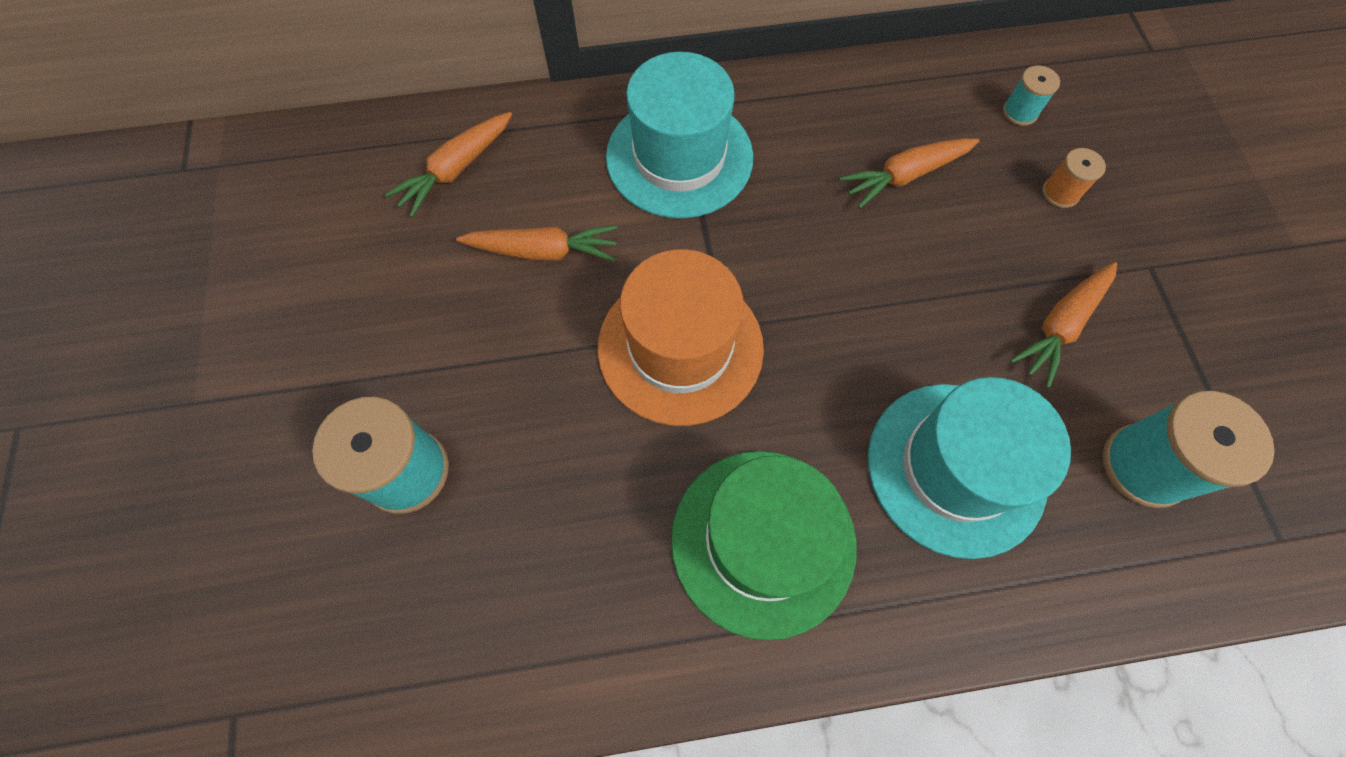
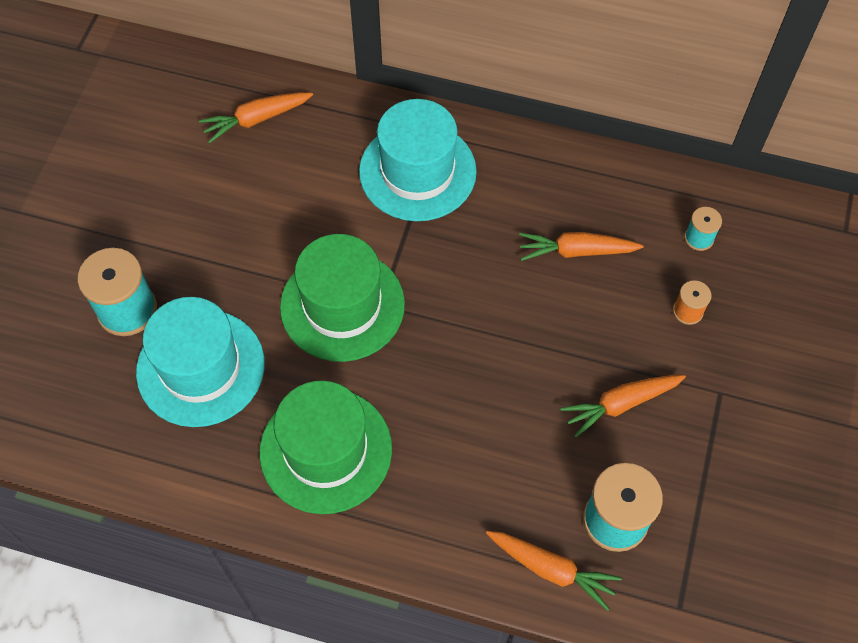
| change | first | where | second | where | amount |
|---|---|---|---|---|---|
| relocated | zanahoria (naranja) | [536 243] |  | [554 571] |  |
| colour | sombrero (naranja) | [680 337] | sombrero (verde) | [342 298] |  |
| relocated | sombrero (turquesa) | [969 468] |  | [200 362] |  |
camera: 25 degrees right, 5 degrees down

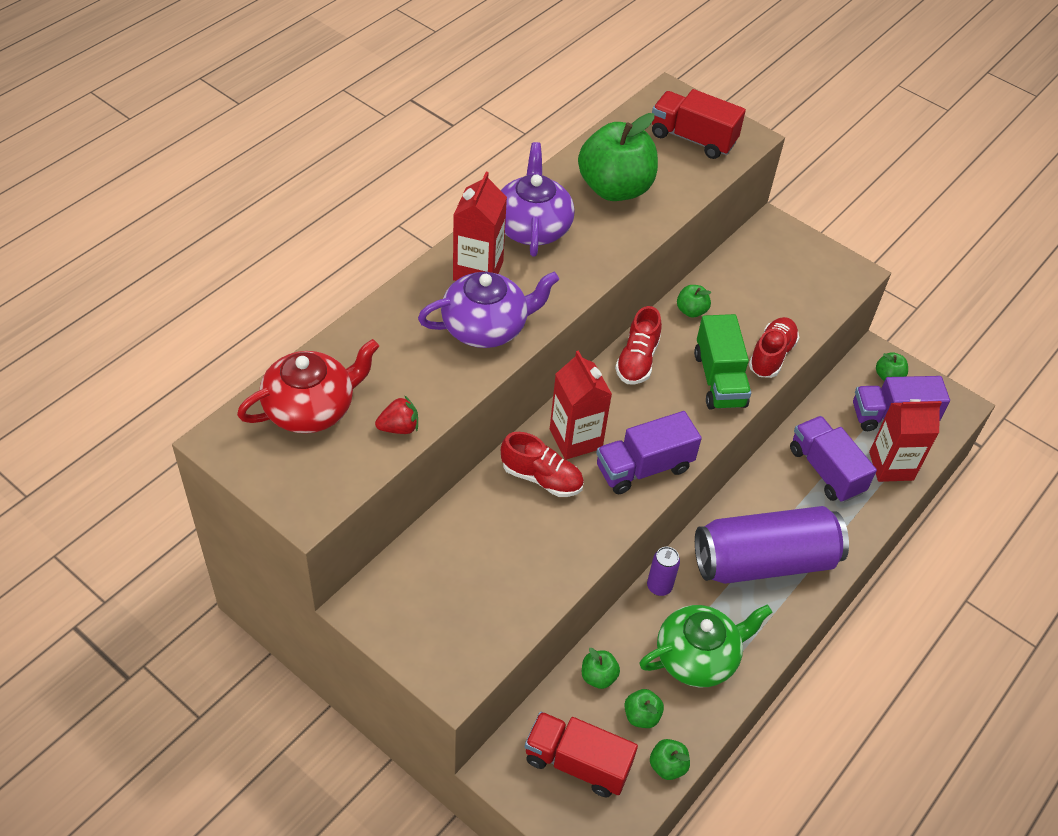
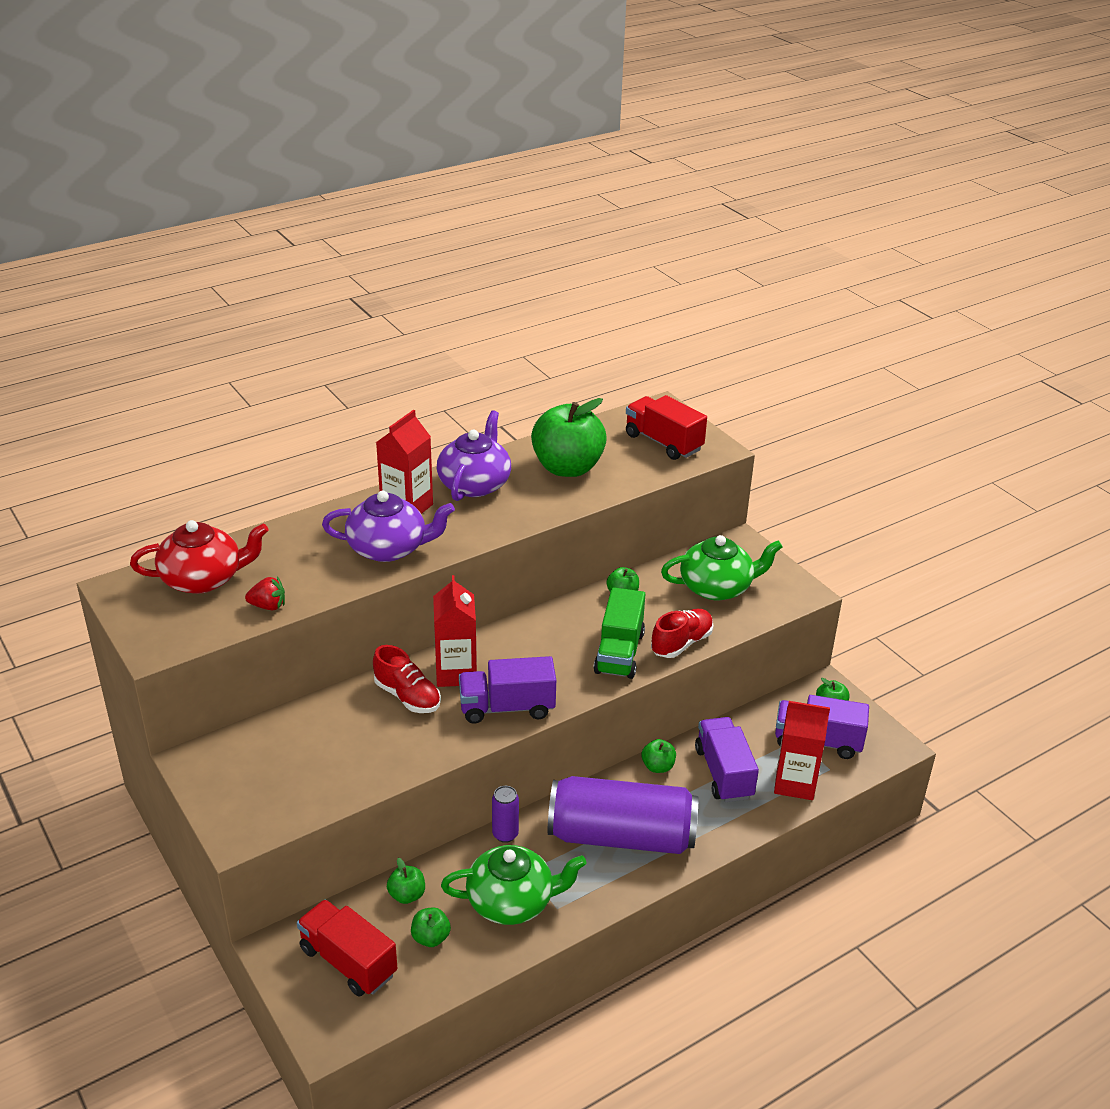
| change | first | where | second | where | amount |
|---|---|---|---|---|---|
| missing | zapato (rojo) | [638 345] |  |  |  |
| relocated | manzana (verde) | [670 759] |  | [659 756] |  |
| appeared |  |  | tetera (verde) | [722 568] |  |
camera: 20 degrees right, 15 degrees down

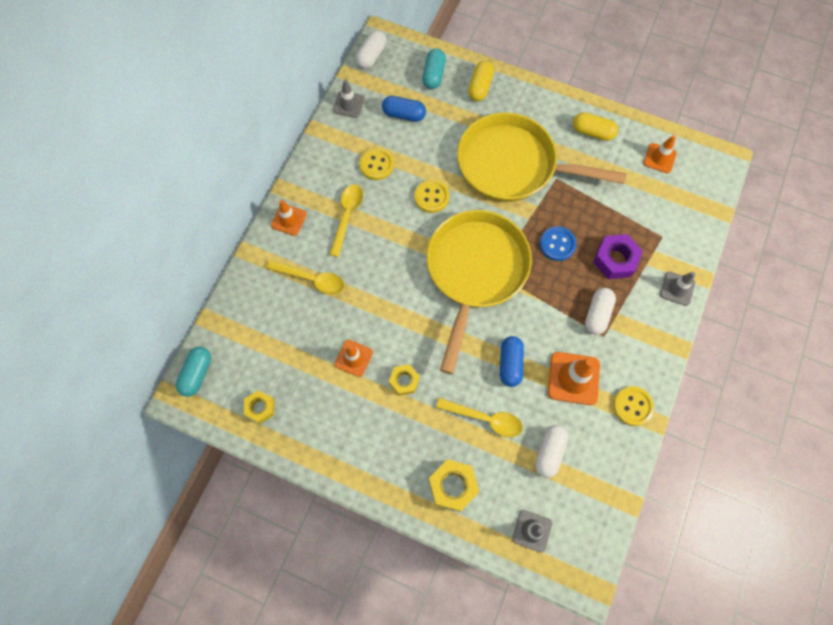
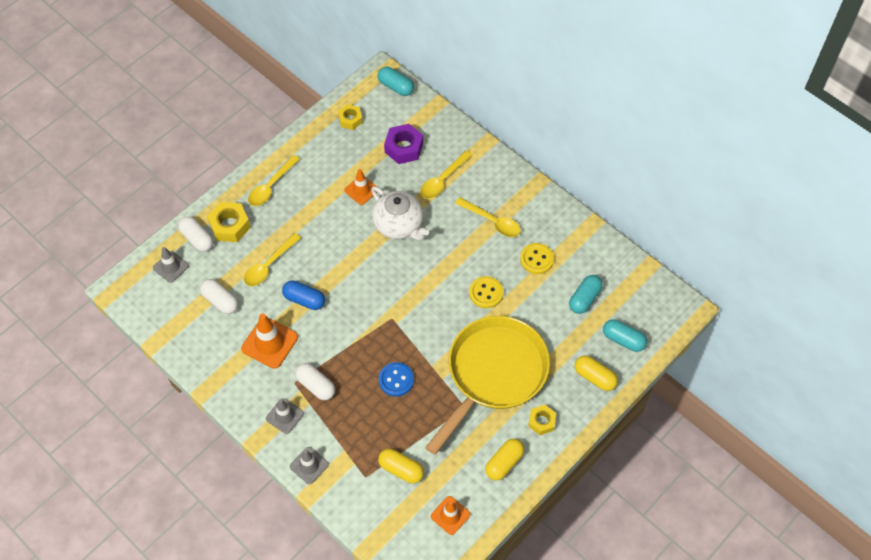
| change | first | where | second | where | amount |
|---|---|---|---|---|---|
| relocated | cápsula (blanco) | [371 50] |  | [195 234] |  |
| relocated | cono de tráfico (gris) | [349 98] |  | [285 416] |  |
| colour | cápsula (azul) | [404 109] | cápsula (turquesa) | [586 294] |  |
| missing | cono de tráfico (naranja) | [289 218] |  |  |  |
| missing | sartén (amarillo) | [479 292] |  |  |  |
| relocated | tuerca (morado) | [618 256] |  | [403 144] |  |
| relocated | tuerca (amarillo) | [404 380] |  | [542 420] |  |
| missing | botón (amarillo) | [633 406] |  |  |  |
| appeared |  |  | cuchara (amarillo) | [274 180] |  |
| appeared |  |  | tetera (blanco) | [400 213] |  |
| appeared |  |  | cápsula (amarillo) | [401 466] |  |
camera: 110 degrees right, 10 degrees down

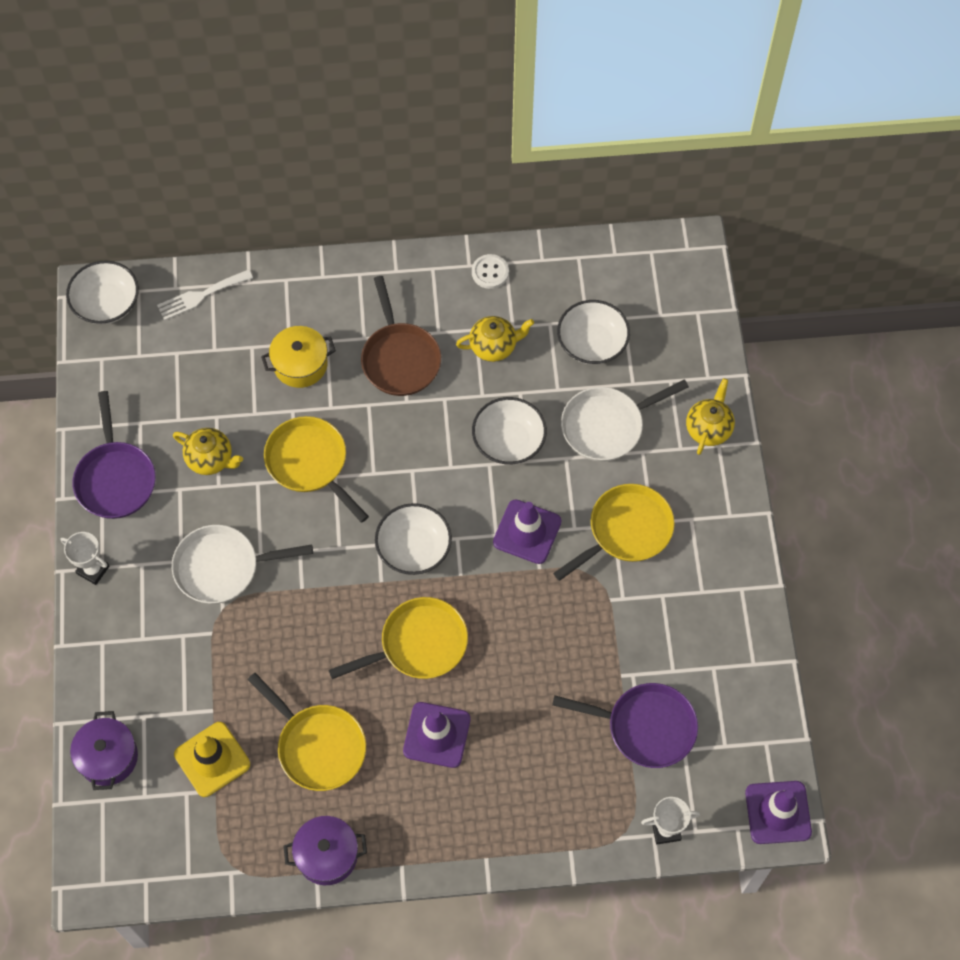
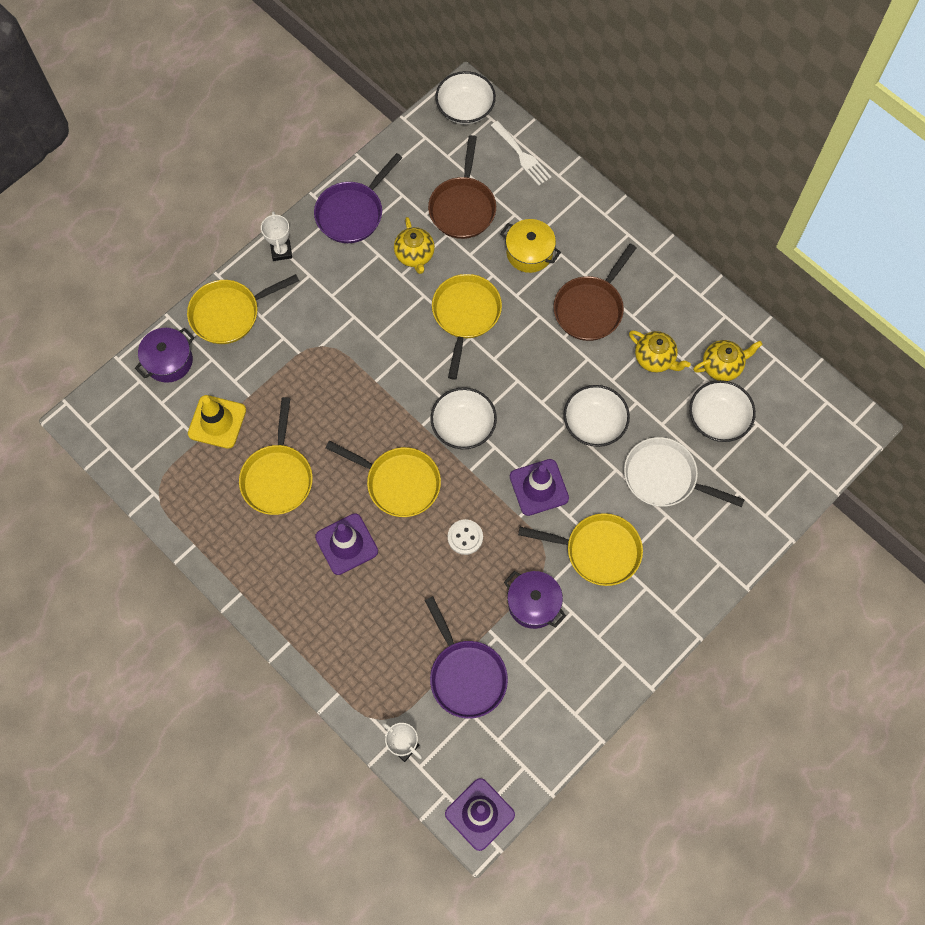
| change | first | where | second | where | amount |
|---|---|---|---|---|---|
| relocated | botón (blanco) | [490 271] |  | [465 537] |  |
| spun | tenedor (blanco) | [205 295] |  | [521 153] | 150 degrees counterclockwise |
| relocated | tetera (amarillo) | [710 416] |  | [727 360] |  |
| missing | sartén (blanco) | [242 564] |  |  |  |
| relocated | olla (morado) | [325 850] |  | [535 600] |  |
| appeared |  |  | sartén (marrón) | [462 187] |  |
| appeared |  |  | sartén (amarillo) | [243 309] |  |
camera: 50 degrees right, 5 degrees up

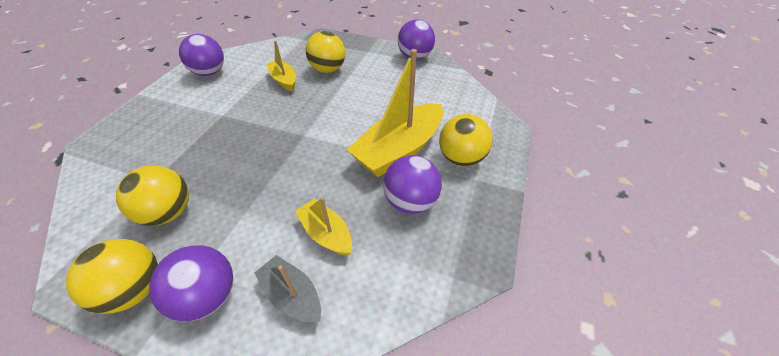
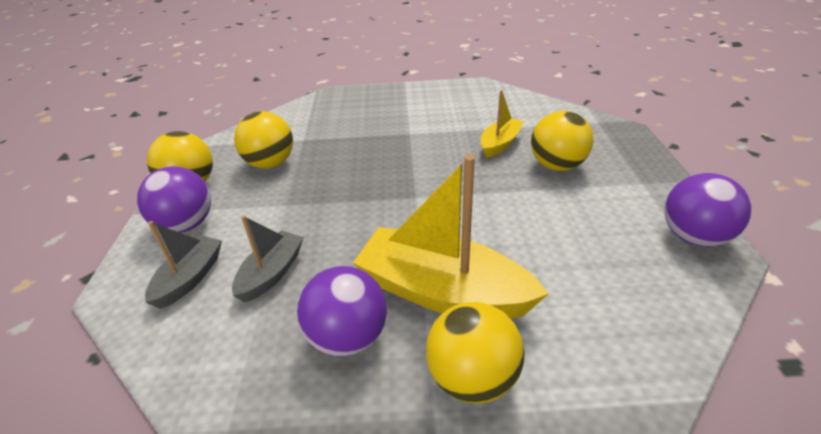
| change | first | where | second | where | amount |
|---|---|---|---|---|---|
| missing | pelota (morado) | [201 55] |  |  |  |
| colour | barco (amarillo) | [323 226] | barco (gris) | [268 259] |  |
camera: 70 degrees right, 10 degrees down

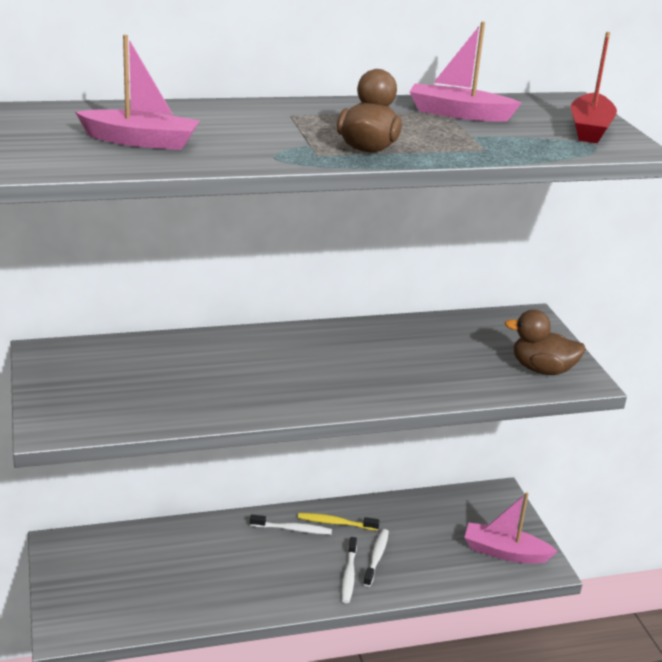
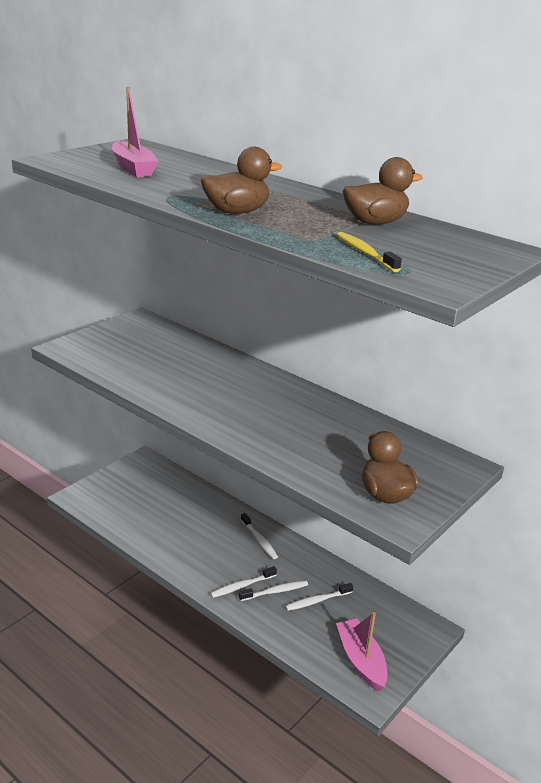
| change | first | where | second | where | amount |
|---|---|---|---|---|---|
| exchanged | barco (rosa) | [465 72] | pato (marrón) | [383 191] |  |
| missing | barco (rojo) | [594 87] |  |  |  |
| relocated | cepillo de dientes (amarillo) | [339 522] |  | [369 252] |  |
| appeared |  |  | cepillo de dientes (blanco) | [319 597] |  |
camera: 55 degrees right, 0 degrees up

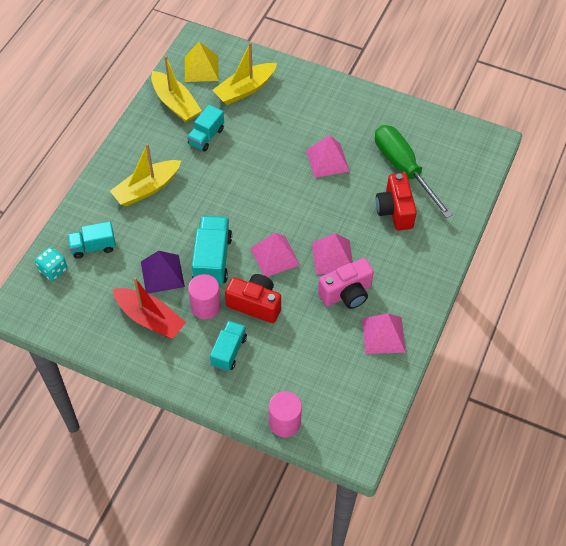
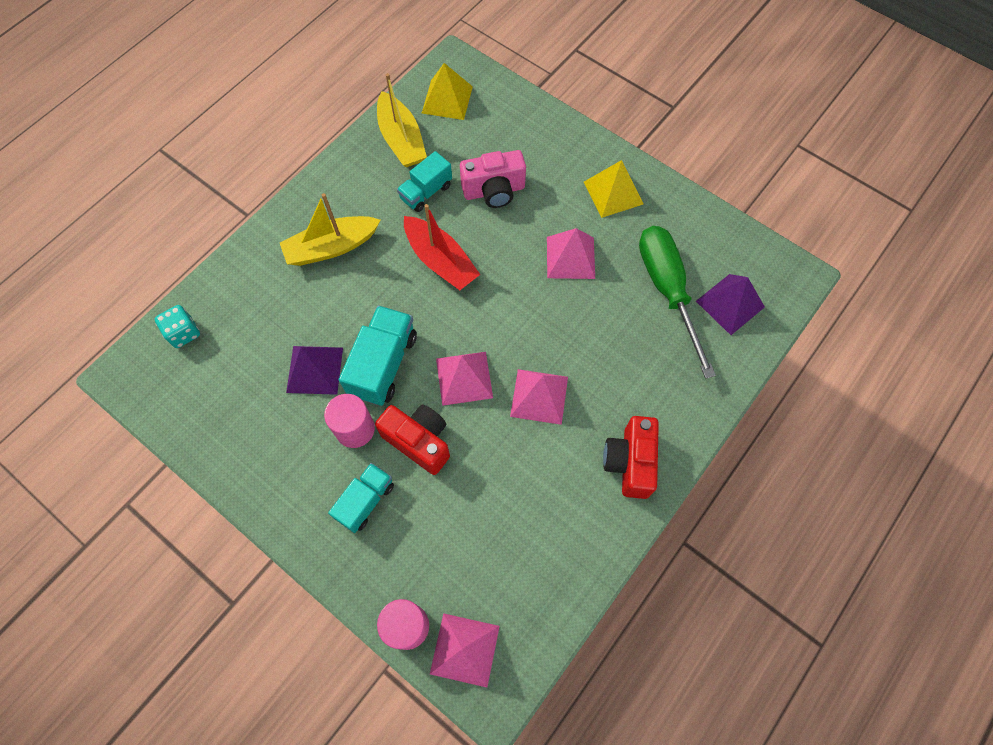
| change | first | where | second | where | amount |
|---|---|---|---|---|---|
| missing | barco (amarillo) | [245 73] |  |  |  |
| relocated | cámara (rojo) | [396 202] |  | [631 457] |  |
| missing | camión (turquesa) | [91 240] |  |  |  |
| relocated | cámara (rosa) | [346 283] |  | [493 179] |  |
| relocated | barco (rojo) | [149 308] |  | [442 247] |  |
| relocated | pirámide (rosa) | [384 333] |  | [465 650] |  |
| appeared |  |  | pirámide (amarillo) | [613 189] |  |
| appeared |  |  | pirámide (morado) | [730 304] |  |
camera: 15 degrees right, 10 degrees up

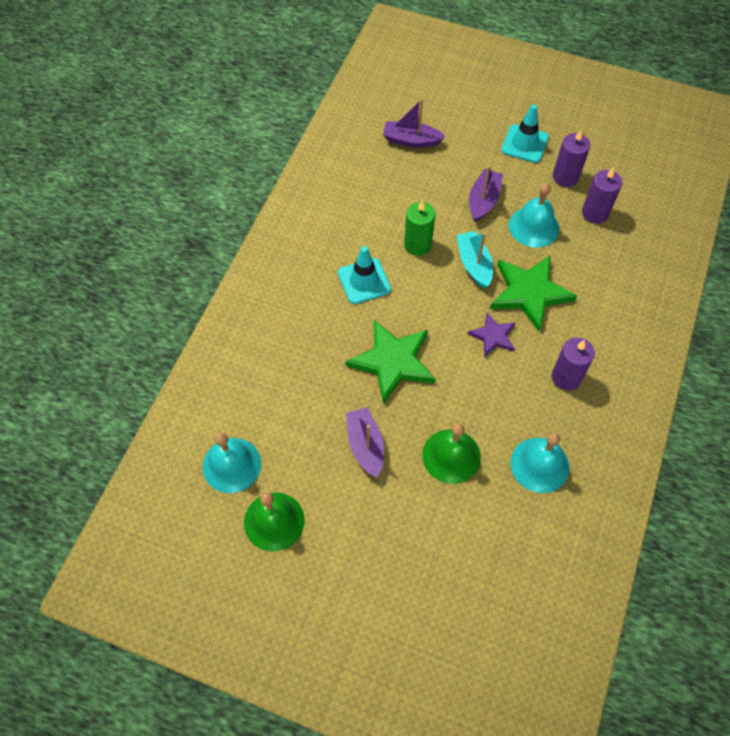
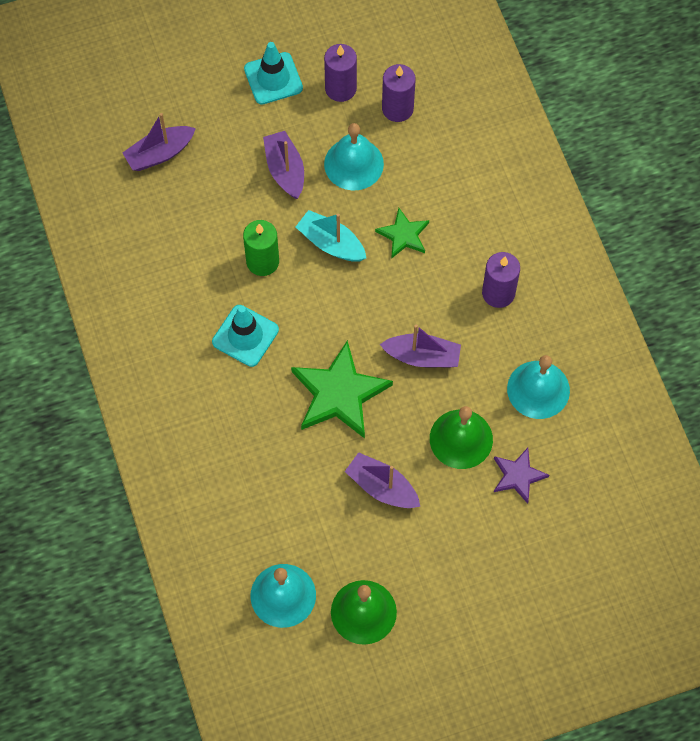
| change | first | where | second | where | amount |
|---|---|---|---|---|---|
| size | estrella (verde) | [533 294] |  | [402 233] | x0.55 |
| relocated | estrella (morado) | [491 334] |  | [521 476] |  |
| appeared |  |  | barco (morado) | [420 346] |  |
camera: 40 degrees left, 5 degrees up

